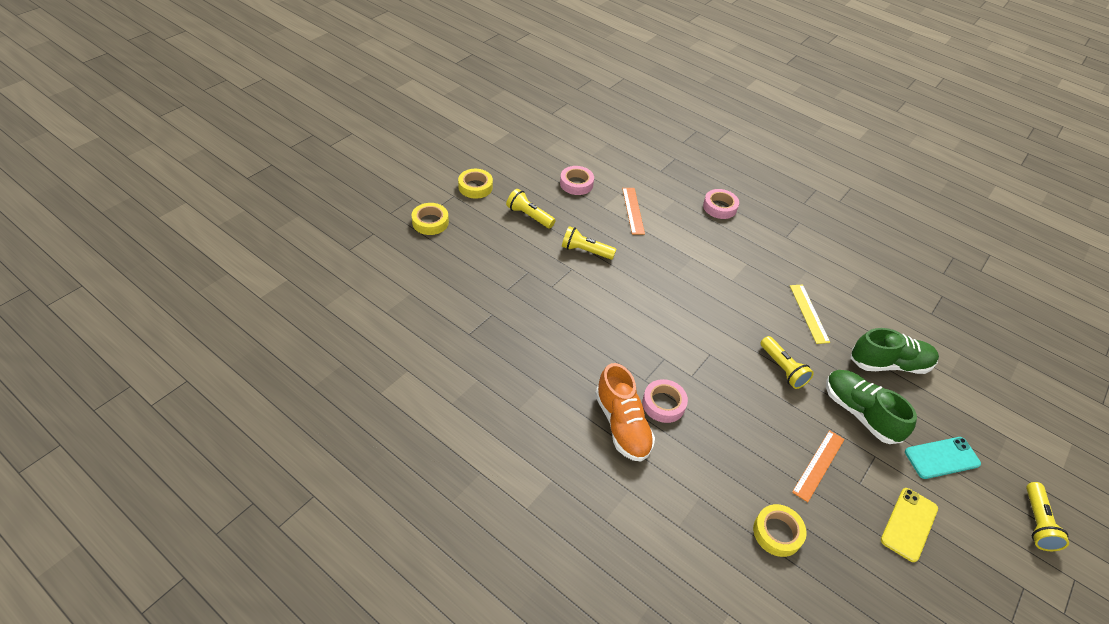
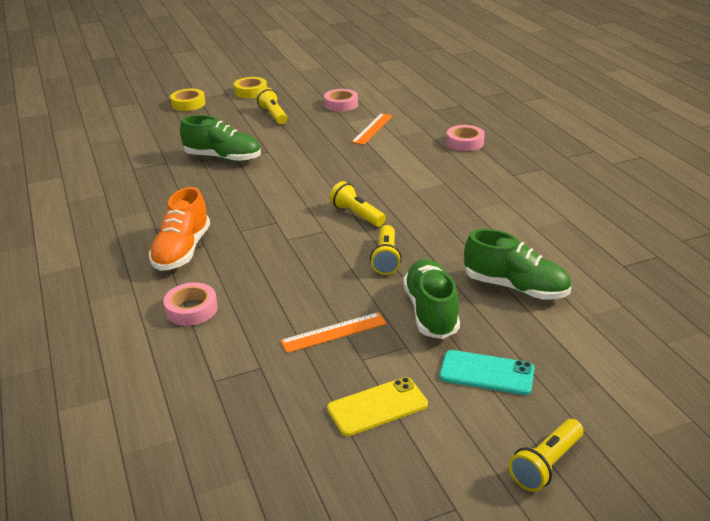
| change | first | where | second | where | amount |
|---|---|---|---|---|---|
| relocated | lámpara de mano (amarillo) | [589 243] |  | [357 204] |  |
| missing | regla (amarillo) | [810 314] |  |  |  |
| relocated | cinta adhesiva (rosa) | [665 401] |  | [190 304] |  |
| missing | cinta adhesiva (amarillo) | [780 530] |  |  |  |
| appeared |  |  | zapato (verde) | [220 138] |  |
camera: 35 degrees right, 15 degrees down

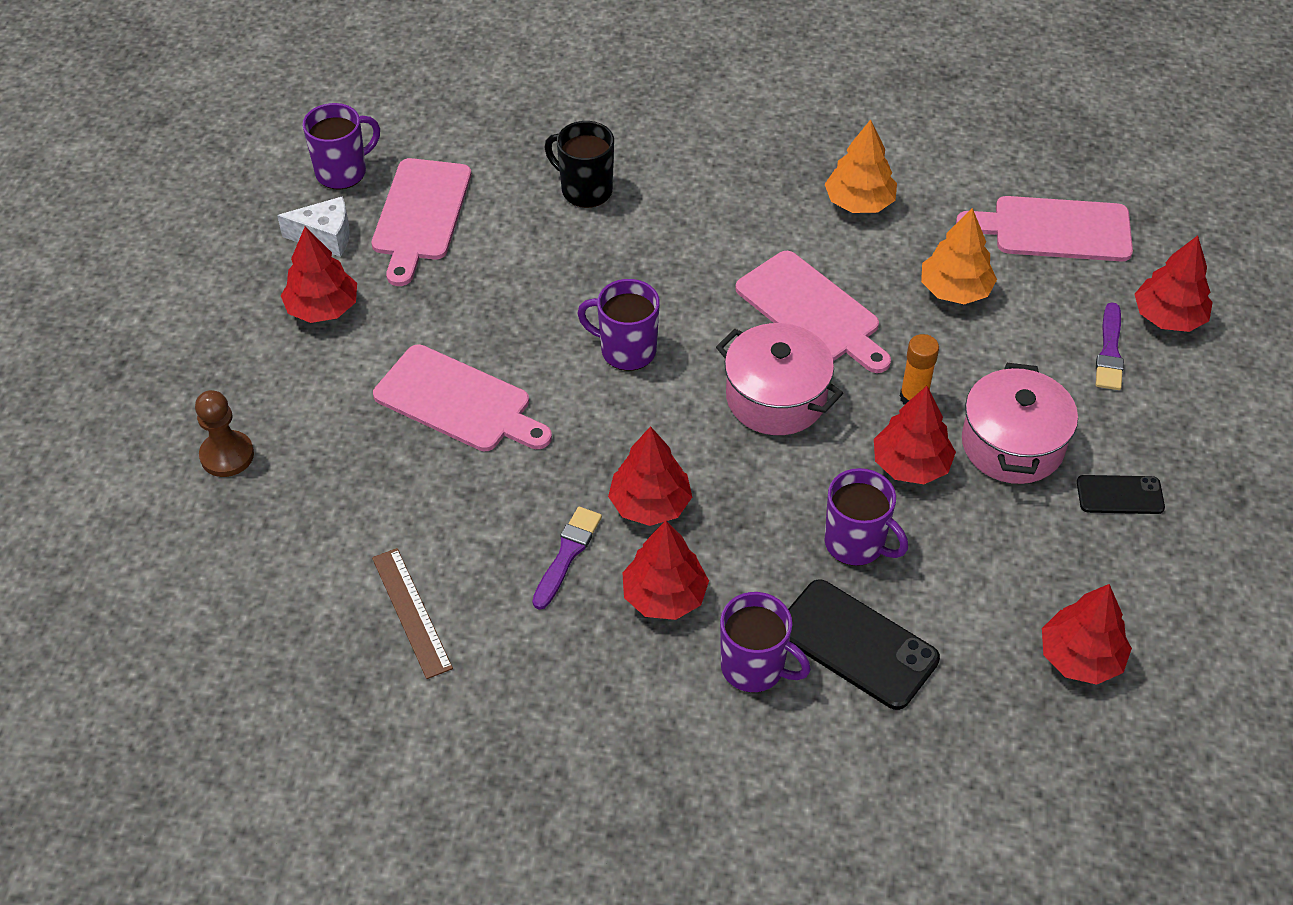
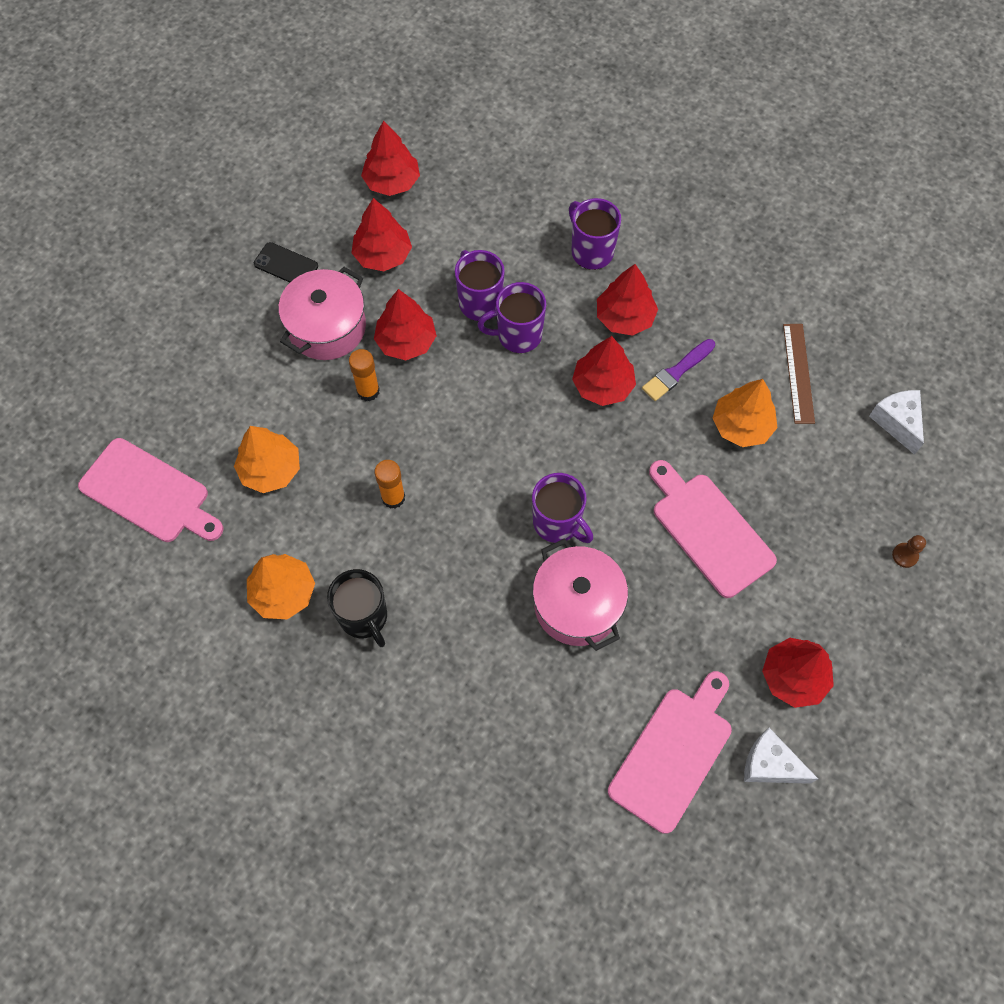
| change | first | where | second | where | amount |
|---|---|---|---|---|---|
| relocated | taza (morado) | [341 146] |  | [511 317] |  |
| relocated | taza (negro) | [579 164] |  | [357 608] |  |
| relocated | árbol (rojo) | [1174 284] |  | [382 234] |  |
| exchanged | tabla de cortar (rosa) | [813 312] | barra de pegamento (naranja) | [389 484] |  |
| missing | pincel (morado) | [1110 346] |  |  |  |
| relocated | olla (rosa) | [779 379] |  | [580 594] |  |
| size | peón (marrón) | [224 433] |  | [909 551] | x0.58 |
| missing | móvil (negro) | [864 644] |  |  |  |
| appeared |  |  | árbol (naranja) | [745 413] |  |
| appeared |  |  | queso (blanco) | [896 422] |  |
camera: 155 degrees left, 15 degrees up

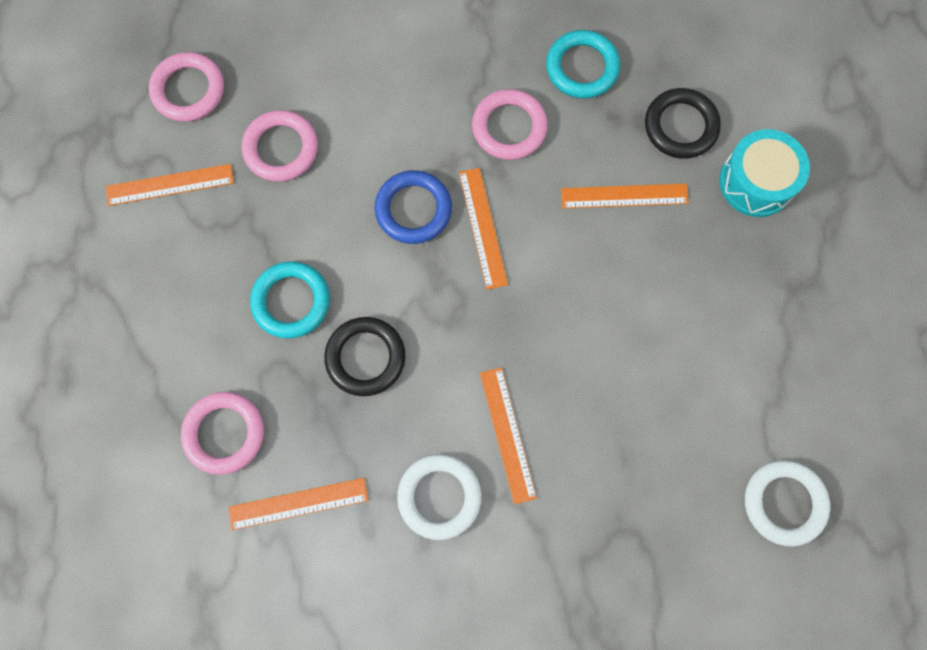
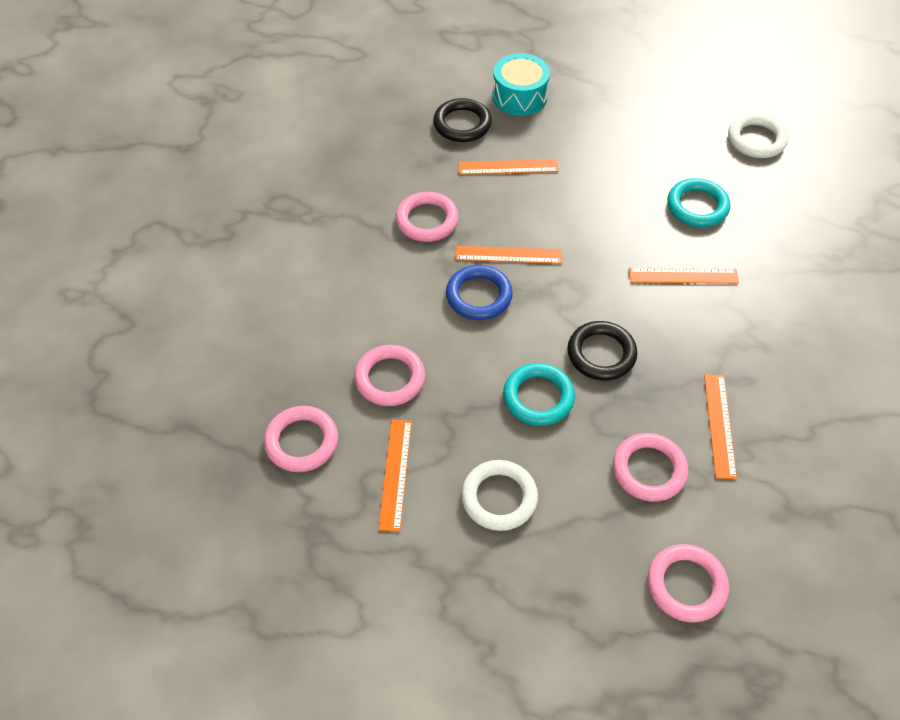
| change | first | where | second | where | amount |
|---|---|---|---|---|---|
| relocated | anillo (turquesa) | [583 64] |  | [698 202] |  |
| spun | regla (naranja) | [625 196] |  | [508 167] | 75 degrees clockwise |
| relocated | anillo (blanco) | [439 497] |  | [499 495] |  |
| appeared |  |  | anillo (rosa) | [688 583] |  |
camera: 75 degrees left, 20 degrees down

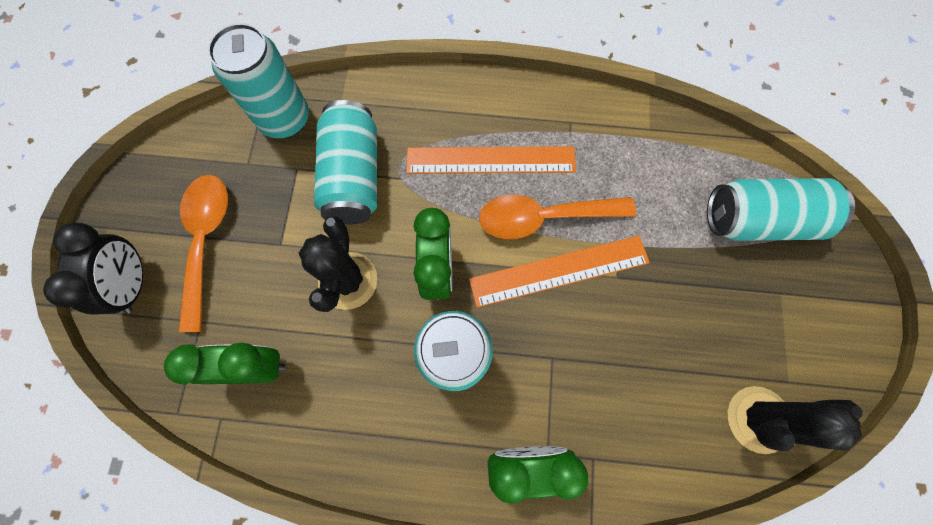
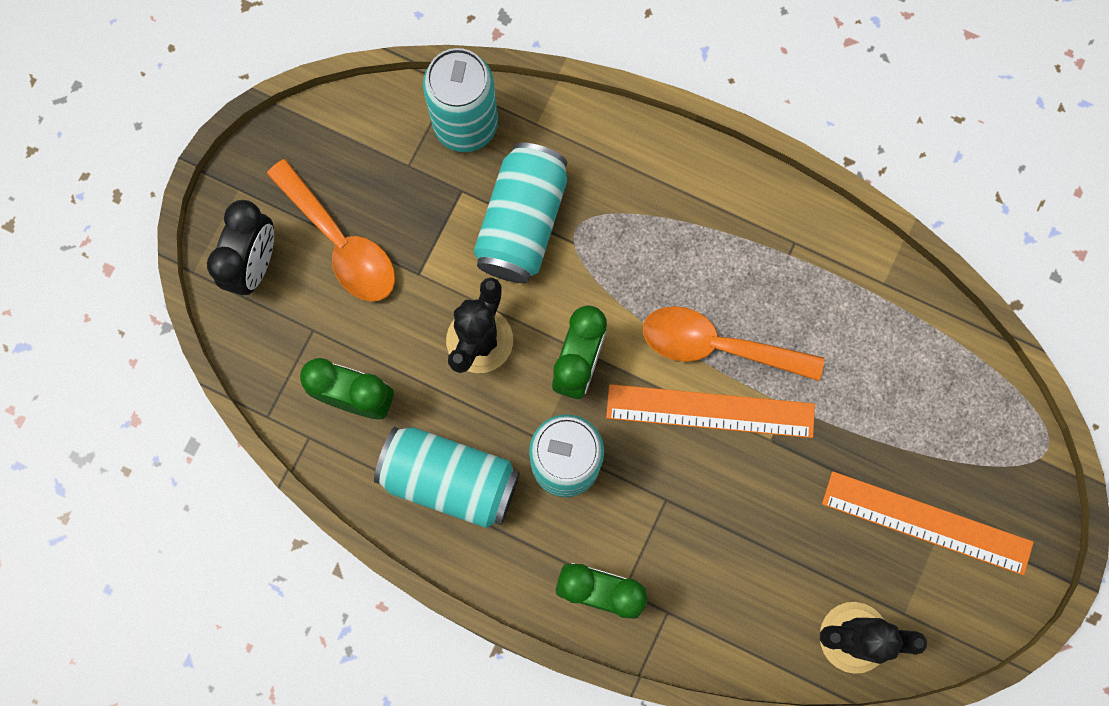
| change | first | where | second | where | amount |
|---|---|---|---|---|---|
| relocated | regla (naranja) | [491 160] |  | [928 523] |  |
| spun | cuchara (naranja) | [203 253] |  | [331 230] | 120 degrees clockwise |
| relocated | lata (turquesa) | [781 209] |  | [447 477] |  |
camera: 20 degrees right, 5 degrees up

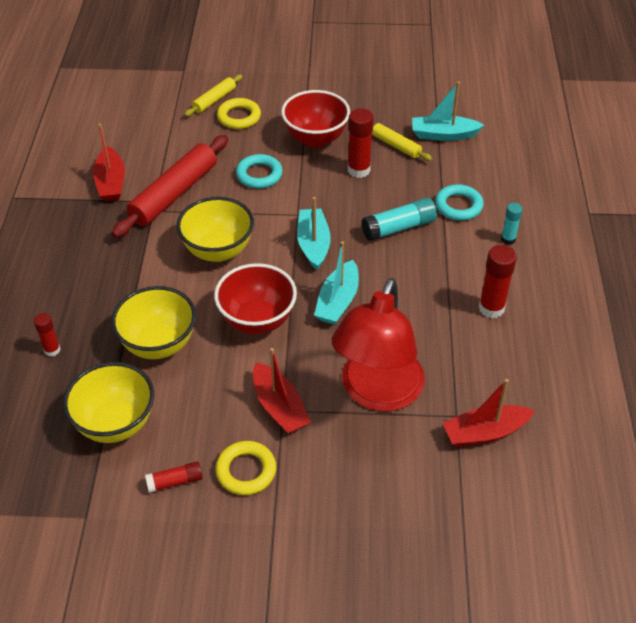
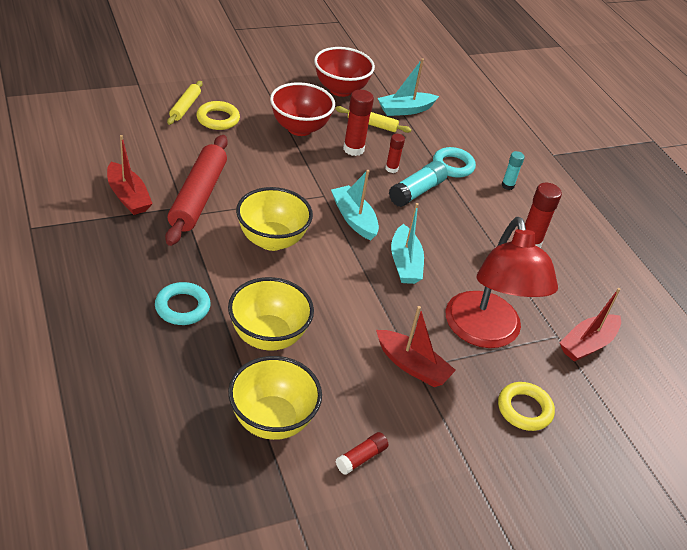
| change | first | where | second | where | amount |
|---|---|---|---|---|---|
| relocated | anillo (turquesa) | [259 171] |  | [183 303] |  |
| relocated | cuenco (rojo) | [255 298] |  | [344 72] |  |
| relocated | barra de pegamento (rojo) | [47 335] |  | [395 153] |  |
| relocated | anillo (amarillo) | [245 468] |  | [526 406] |  |
camera: 30 degrees left, 5 degrees down

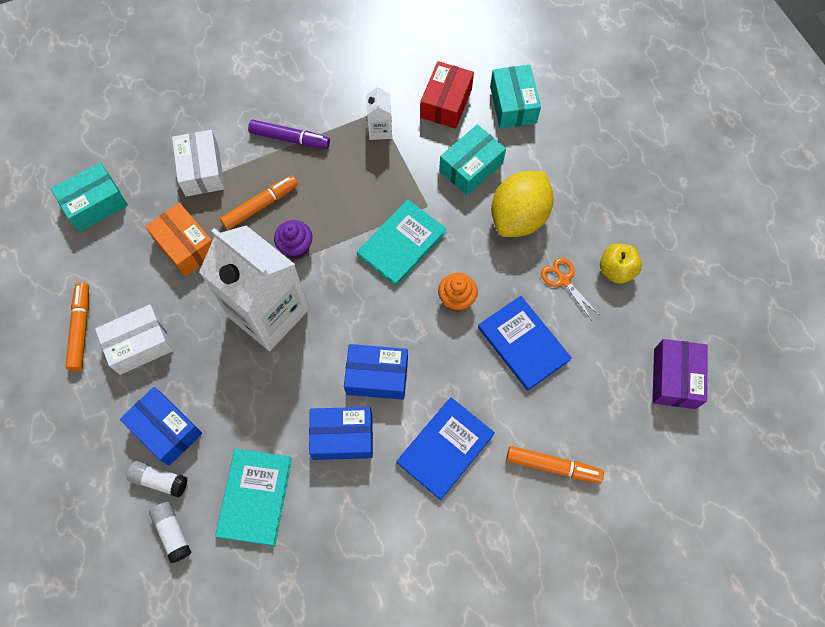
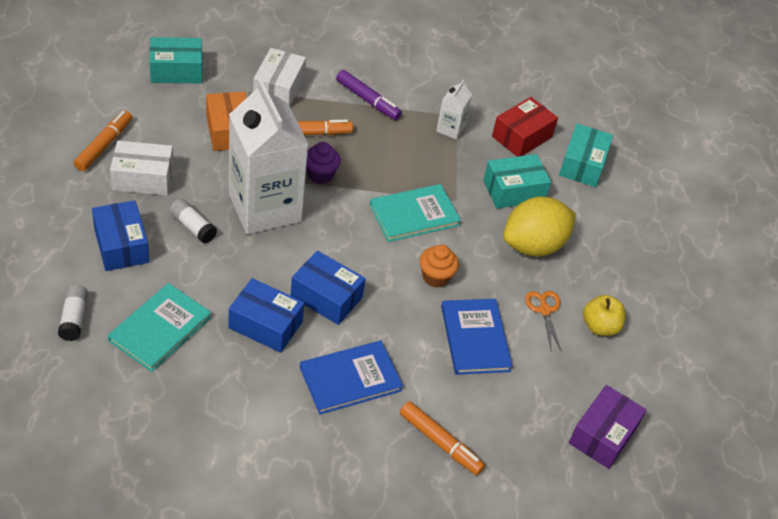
| change | first | where | second | where | amount |
|---|---|---|---|---|---|
| relocated | barra de pegamento (blanco) | [157 479] |  | [193 221] |  |
camera: 20 degrees right, 20 degrees down

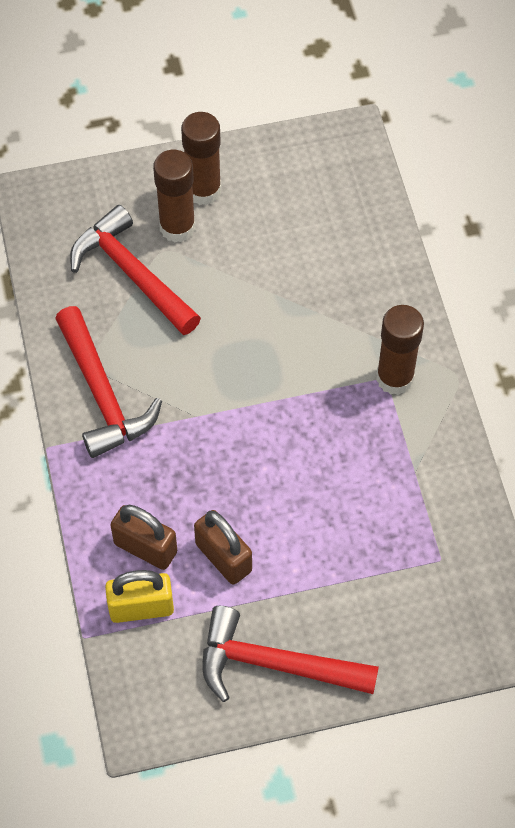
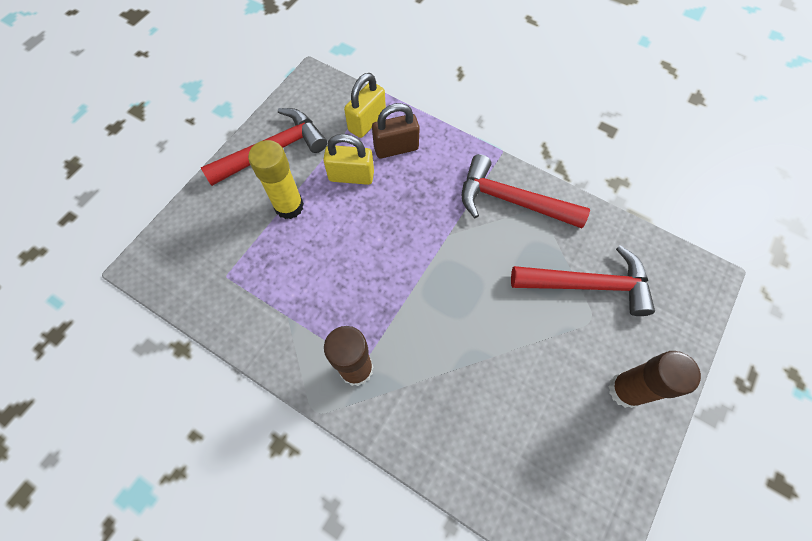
| change | first | where | second | where | amount |
|---|---|---|---|---|---|
| missing | barra de pegamento (marrón) | [174 196] |  |  |  |
| colour | candado (marrón) | [223 547] | candado (amarillo) | [348 159] |  |
| appeared |  |  | barra de pegamento (amarillo) | [276 179] |  |
camera: 135 degrees right, 5 degrees up

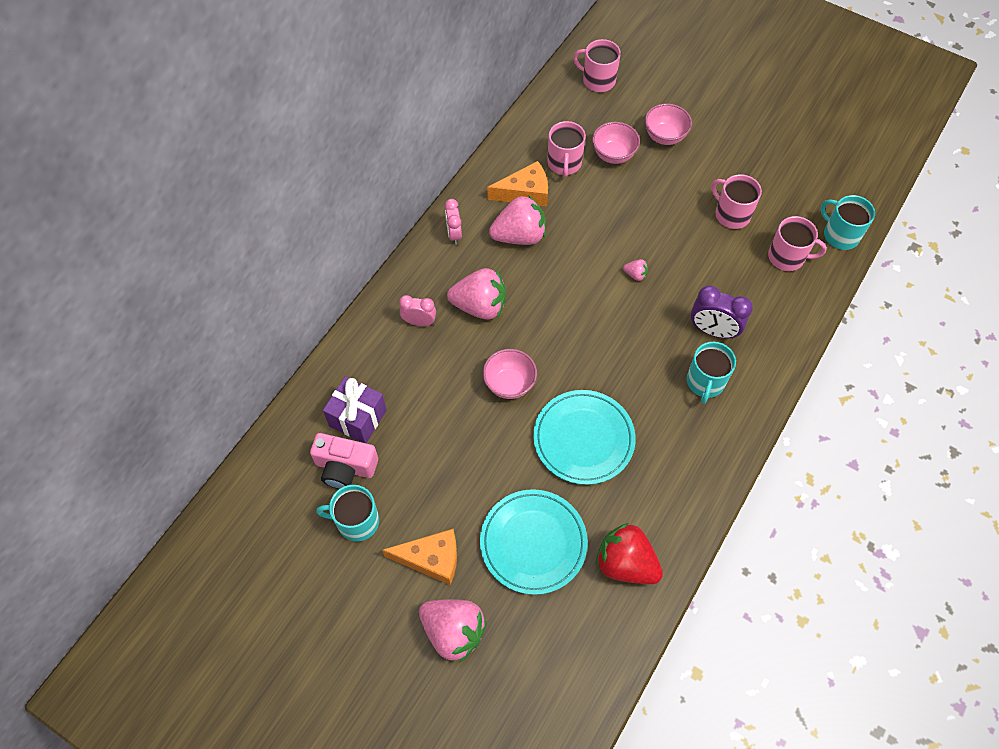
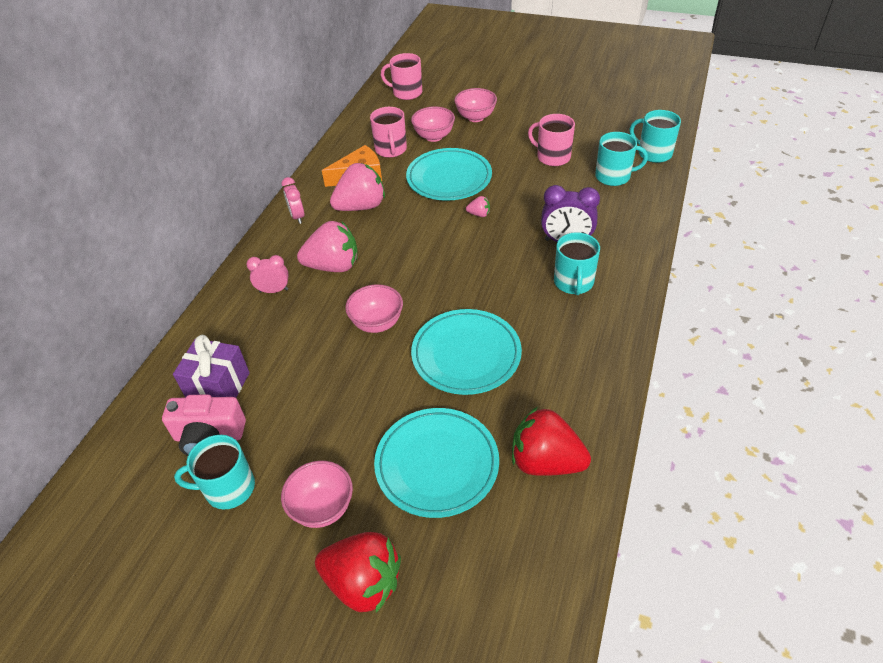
| change | first | where | second | where | amount |
|---|---|---|---|---|---|
| colour | taza (rosa) | [797 243] | taza (turquesa) | [621 159] |  |
| exchanged | queso (naranja) | [419 557] | cuenco (rosa) | [317 494] |  |
| colour | fresa (rosa) | [453 631] | fresa (rojo) | [358 572] |  |
| appeared |  |  | plato (turquesa) | [449 174] |  |
camera: 10 degrees left, 15 degrees down

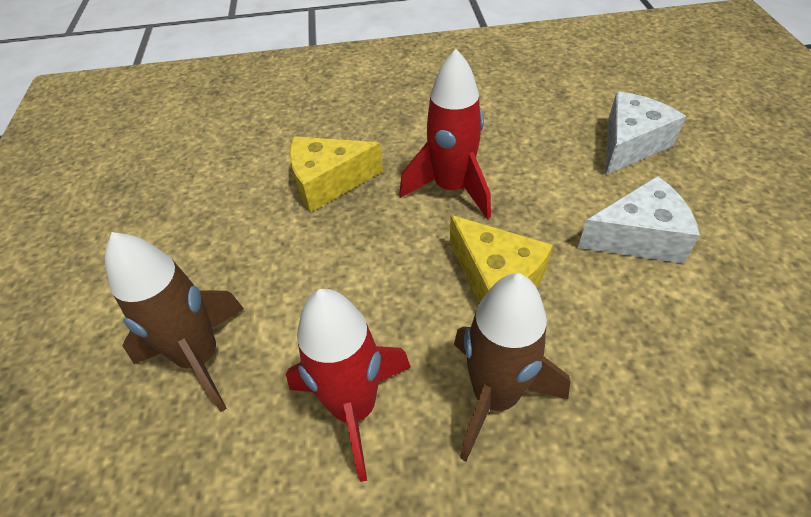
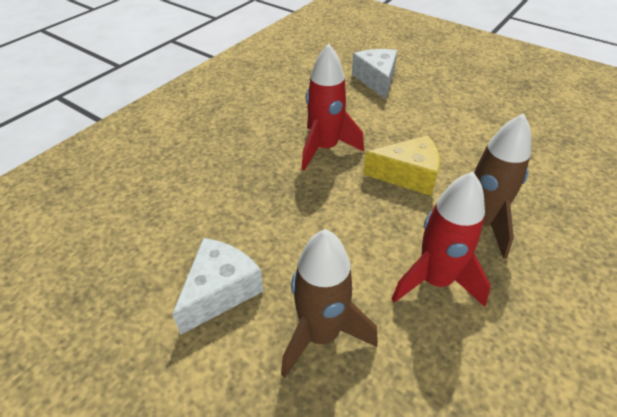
| change | first | where | second | where | amount |
|---|---|---|---|---|---|
| missing | queso (amarillo) | [336 174] |  |  |  |
| relocated | queso (blanco) | [639 220] |  | [218 286] |  |
camera: 50 degrees left, 5 degrees down

